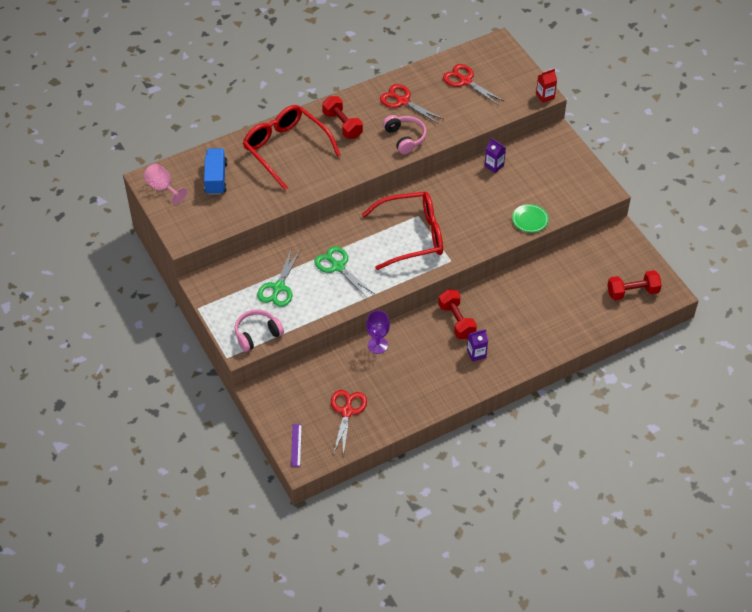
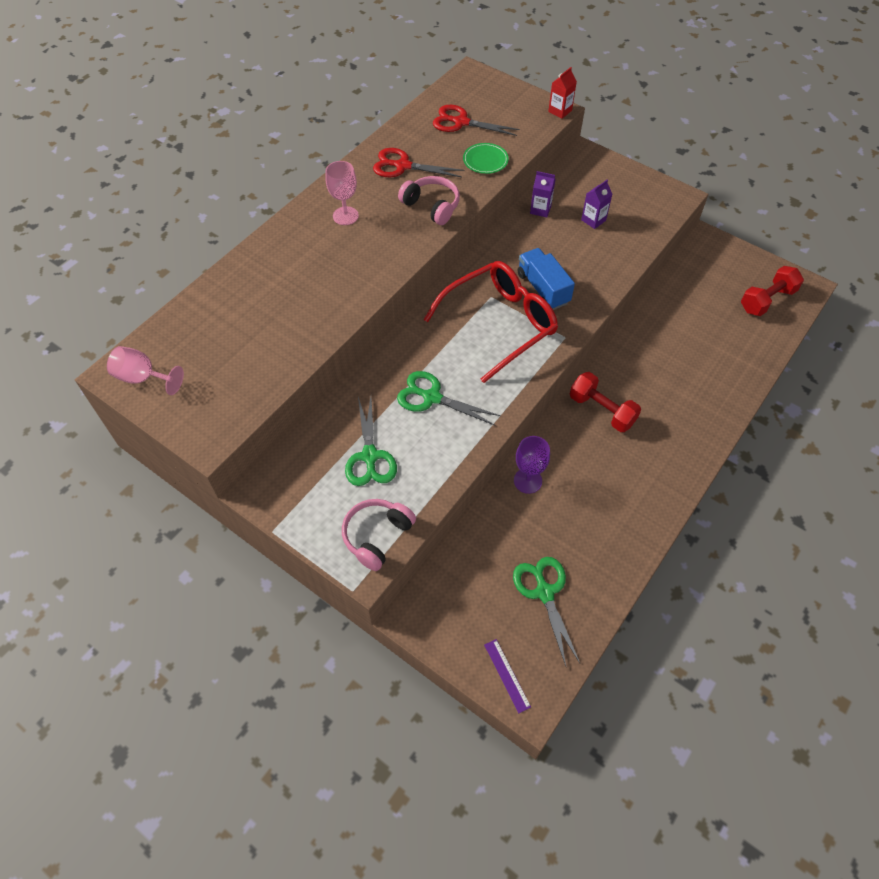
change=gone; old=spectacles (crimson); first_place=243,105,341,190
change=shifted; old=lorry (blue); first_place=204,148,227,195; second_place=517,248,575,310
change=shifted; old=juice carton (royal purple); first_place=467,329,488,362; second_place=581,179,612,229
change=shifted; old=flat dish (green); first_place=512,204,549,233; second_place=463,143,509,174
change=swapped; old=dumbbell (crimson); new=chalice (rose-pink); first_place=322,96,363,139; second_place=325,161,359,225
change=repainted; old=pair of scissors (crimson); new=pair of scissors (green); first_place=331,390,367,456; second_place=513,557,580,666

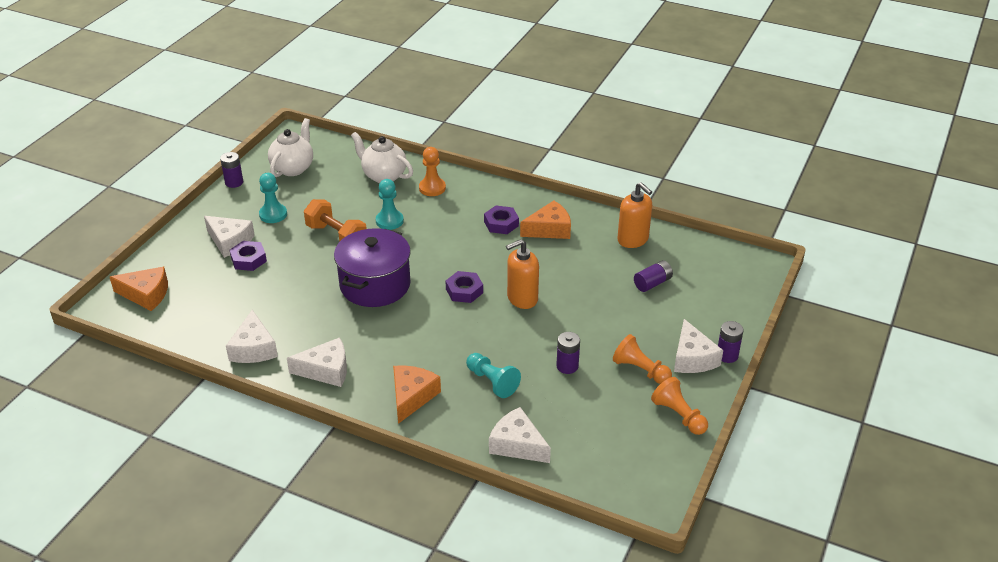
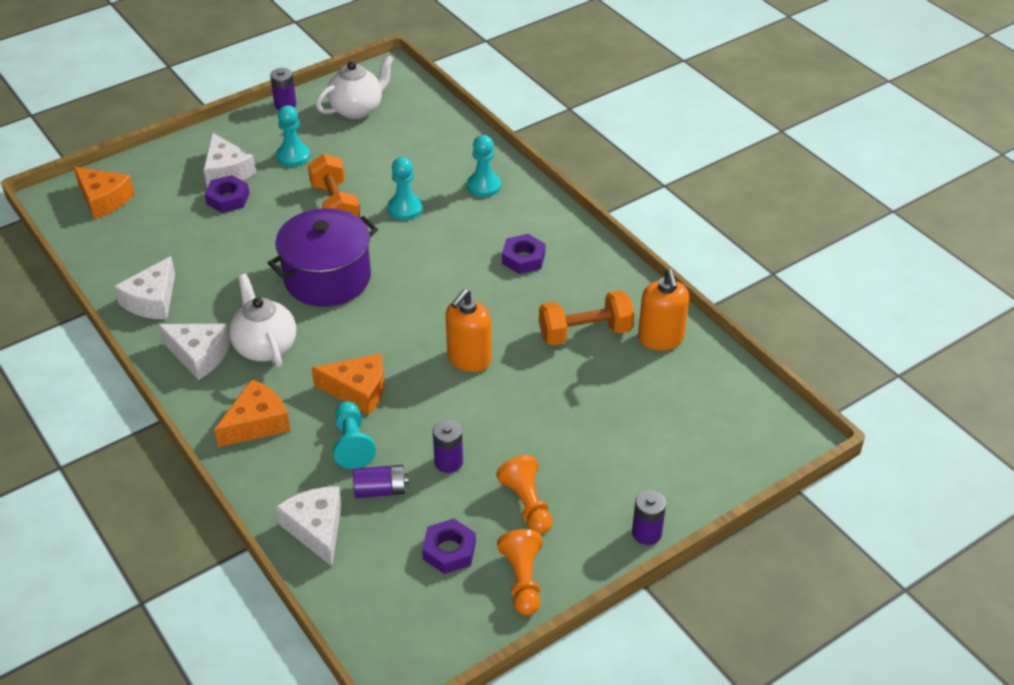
change=gone; old=cheese wedge (pure white); first_place=674,319,723,373
change=new; new=dumbbell (orange); second_place=539,290,634,346
change=shifted; old=tea pot (pure white); first_place=351,132,413,183; second_place=229,274,296,368
change=shifted; old=hexagon nut (royal purple); first_place=446,271,483,303; second_place=422,519,476,574
change=shifted; old=cheese wedge (orange); first_place=520,200,571,239; second_place=312,353,384,415
change=shifted; old=AA battery (royal purple); first_place=634,260,673,292; second_place=353,465,408,498
change=repainted; old=chess pawn (orange); new=chess pawn (aqua); first_place=419,147,446,196; second_place=467,135,501,197
change=rotated; old=soap dispenser (orange); first_place=506,239,539,309; second_place=446,289,492,372; degrees=-60

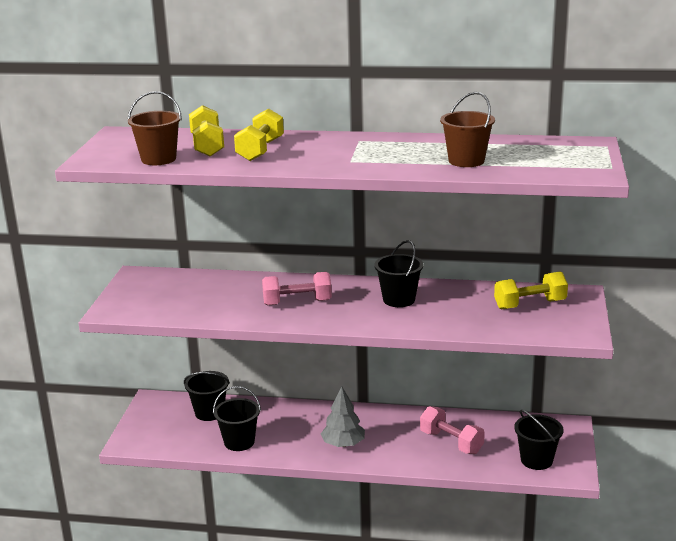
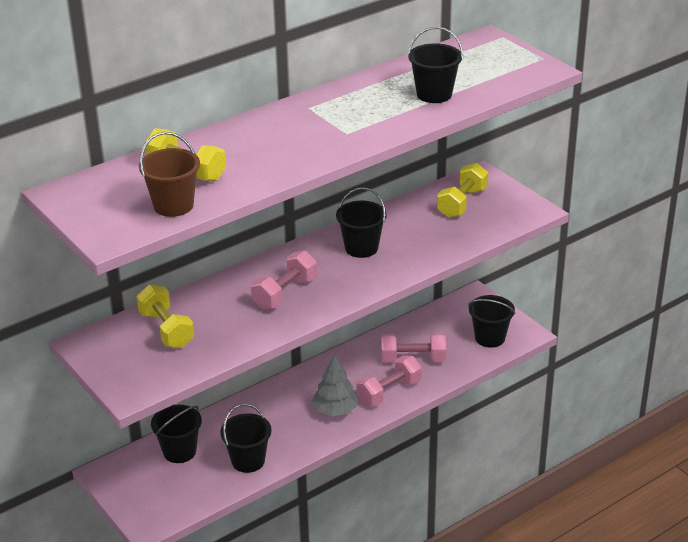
change=new; new=dumbbell (rose-pink); second_place=357,355,422,406
change=shifted; old=dumbbell (yellow); first_place=234,108,284,161; second_place=136,284,194,348
change=repainted; old=sand bucket (brown); new=sand bucket (black); first_place=440,92,495,167; second_place=408,27,463,103

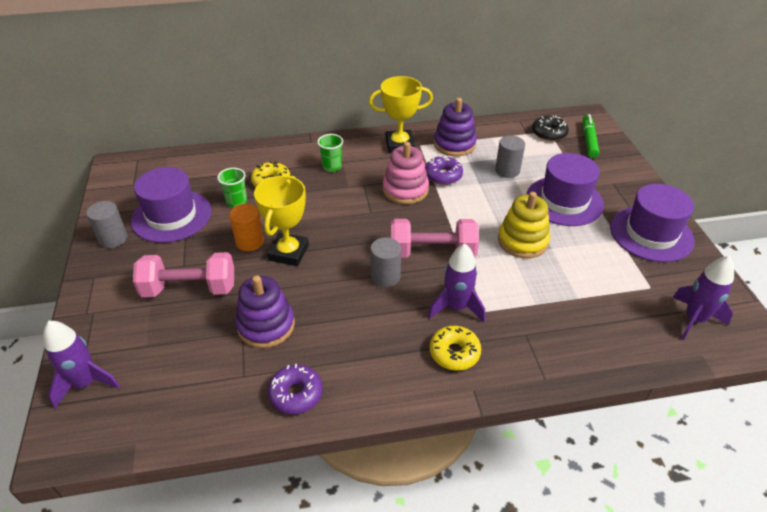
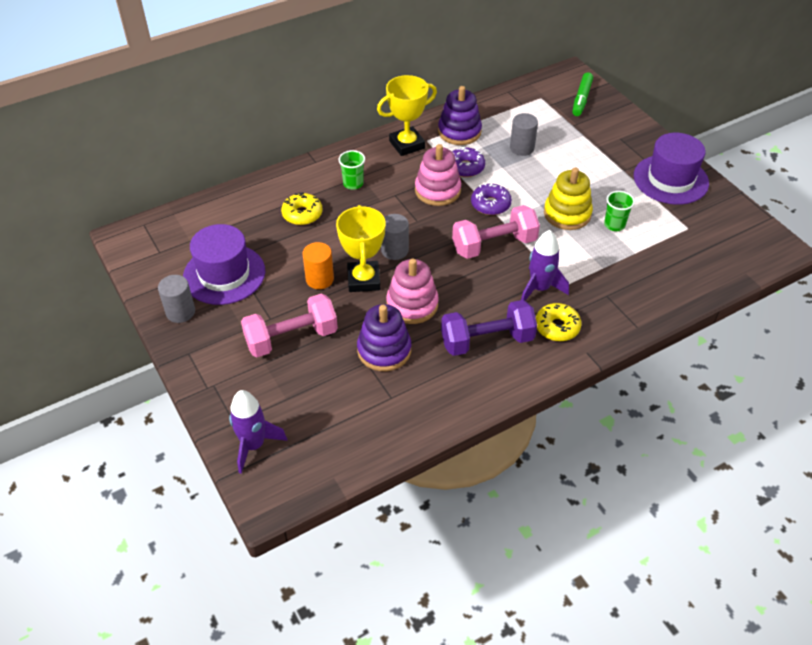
change=gone; old=top hat (royal purple); first_place=526,153,604,226
change=gone; old=donut (black); first_place=532,115,569,141
change=gone; old=spaceship (royal purple); first_place=672,256,734,340
change=new; new=ring stacker (rose-pink); second_place=386,258,439,324
change=new; new=dumbbell (royal purple); second_place=441,300,537,356
change=shifted; old=beaker (green); first_place=217,168,247,208; second_place=604,191,635,231
change=shifted; old=donut (royal purple); first_place=268,364,323,414; second_place=471,183,512,215
change=shifted; old=cylinder shape (grey); first_place=370,237,401,287; second_place=381,214,409,260
change=rotated; old=felt pen (green); first_place=583,114,599,158; second_place=572,72,593,116; degrees=-150

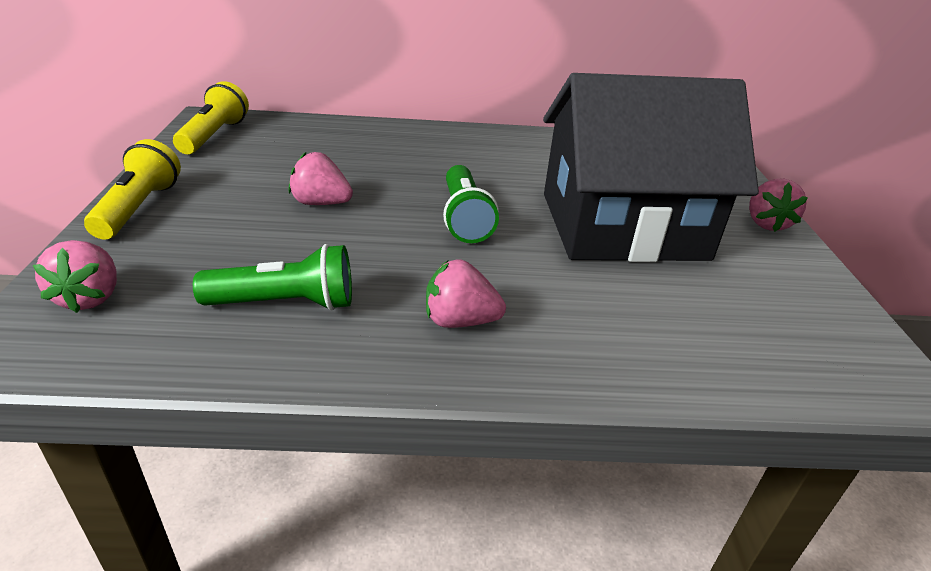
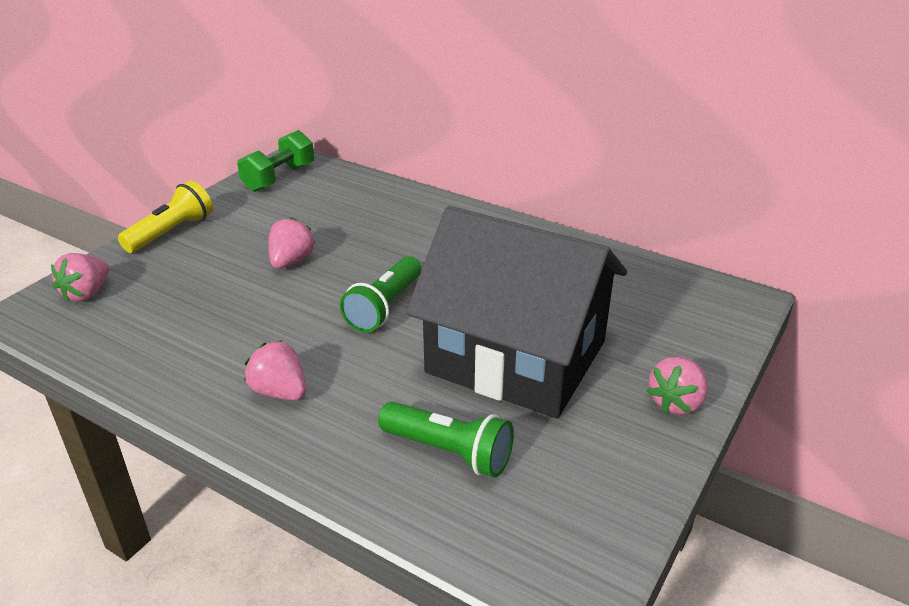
change=shifted; old=pocket torch (green); first_place=193,244,352,311; second_place=378,402,514,477
change=swapped; old=pocket torch (yellow); new=dumbbell (green); first_place=173,81,249,154; second_place=237,130,314,192
change=rotated; old=strawberry (rose-pink); first_place=289,152,353,205; second_place=268,217,316,269; degrees=60

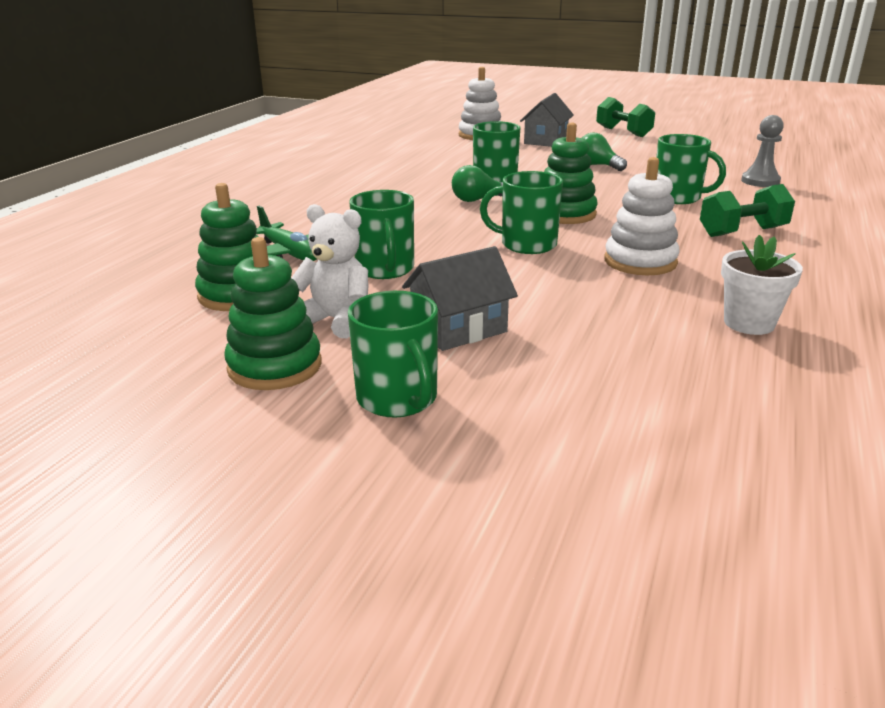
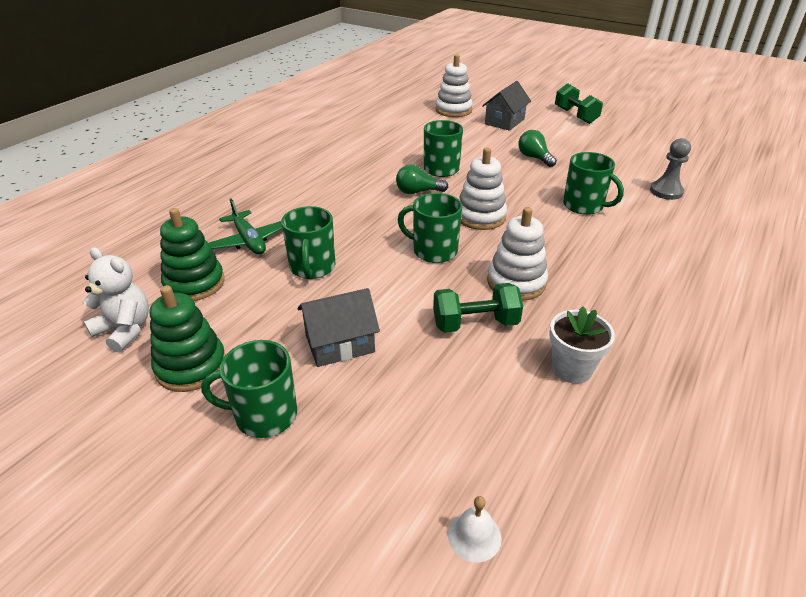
change=new; new=hand bell (pure white); second_place=448,496,502,562
change=shifted; old=stuffed bear (pure white); first_place=292,204,368,338; second_place=83,247,149,352
change=shifted; old=dumbbell (green); first_place=700,184,795,237; second_place=433,283,523,333
change=repainted; old=ring stacker (green); new=ring stacker (pure white); first_place=544,123,598,224; second_place=459,148,507,230
change=rotated; old=mug (green); first_place=348,291,438,418; second_place=201,340,297,438; degrees=105

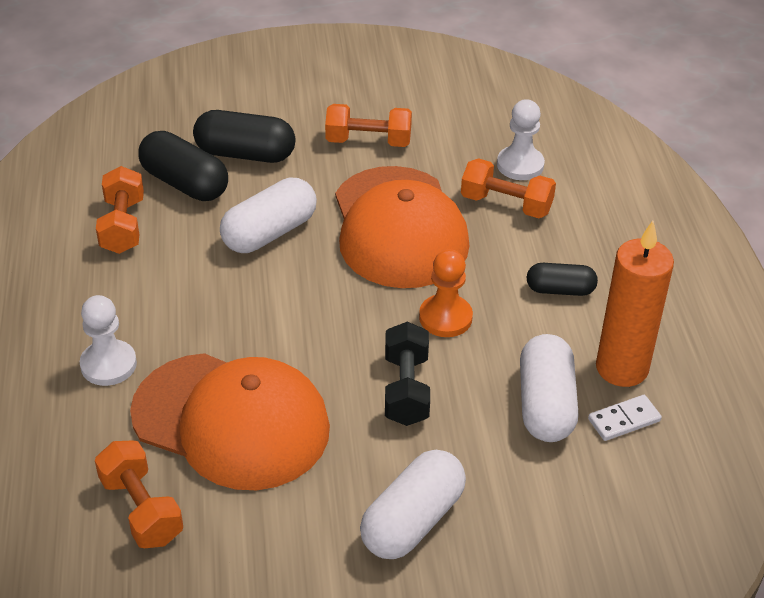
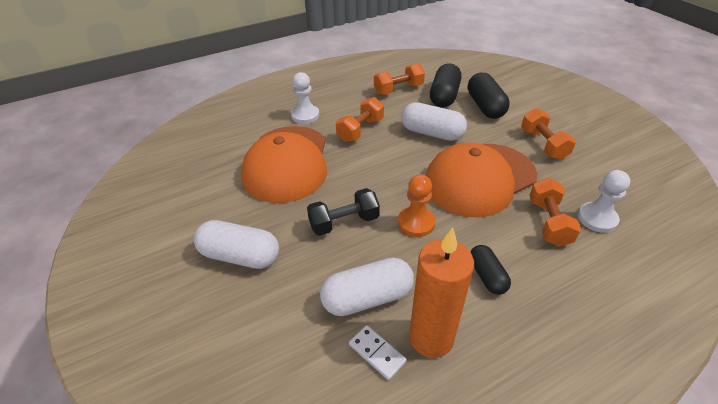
change=shifted; old=dumbbell (orange); first_place=95,441,183,548; second_place=336,97,384,142

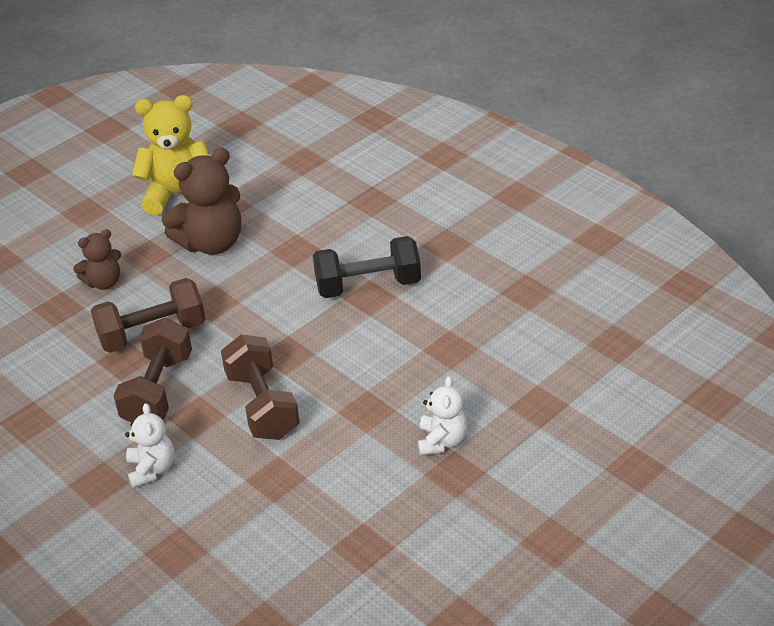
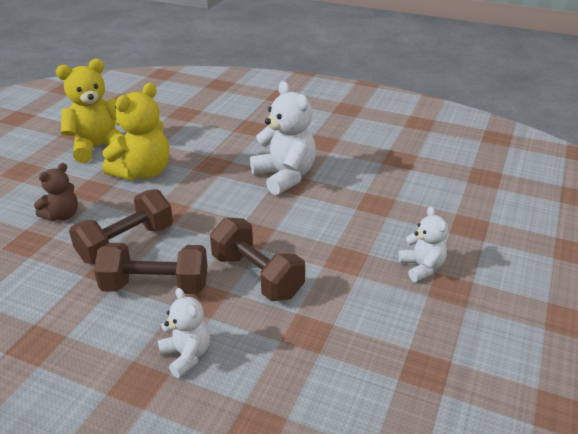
change=swapped; old=dumbbell (black); new=stuffed bear (pure white); first_place=313,236,421,298; second_place=250,81,316,195
change=repainted; old=stuffed bear (brown); new=stuffed bear (yellow); first_place=162,148,241,255; second_place=102,83,169,181
change=rotated; old=dumbbell (brown); first_place=113,318,192,423; second_place=94,243,208,294; degrees=-75

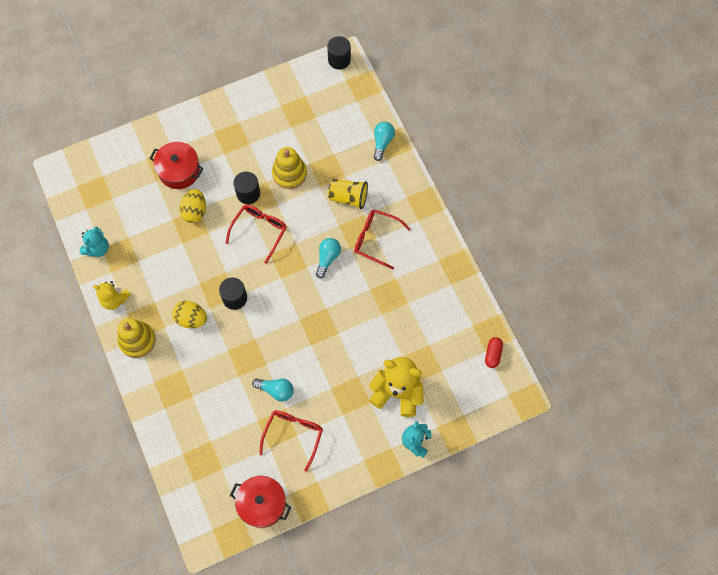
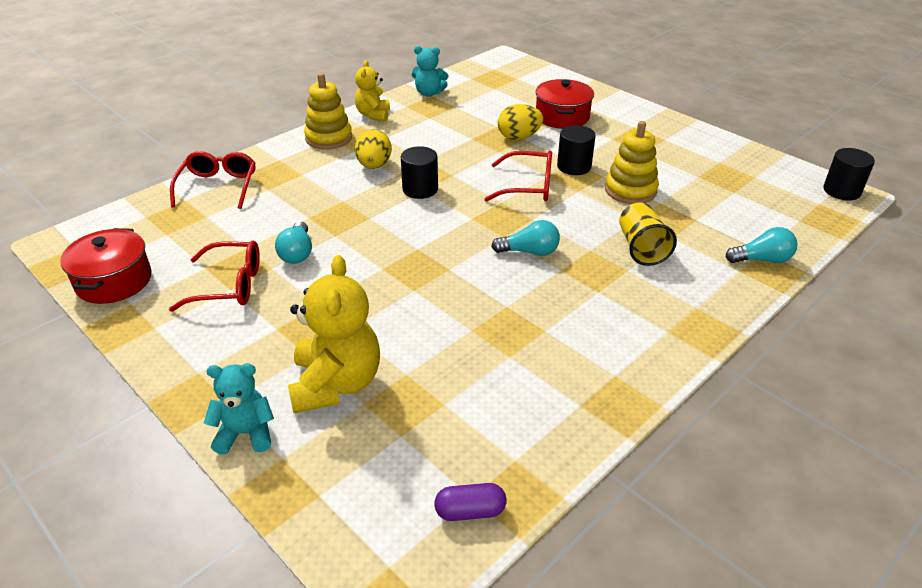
change=shifted; old=spectacles (crimson); first_place=354,210,411,269; second_place=170,151,256,209
change=repainted; old=capsule (crimson); new=capsule (royal purple); first_place=485,337,503,368; second_place=434,483,506,521

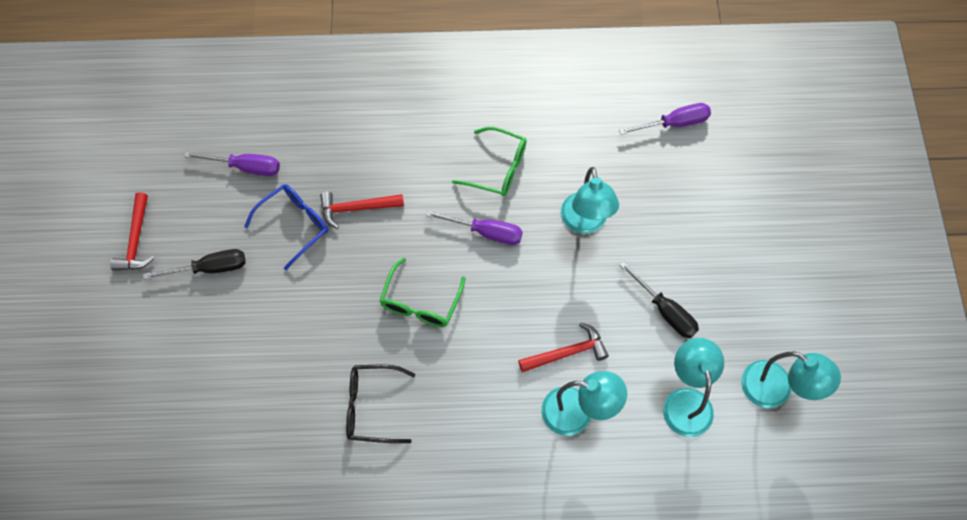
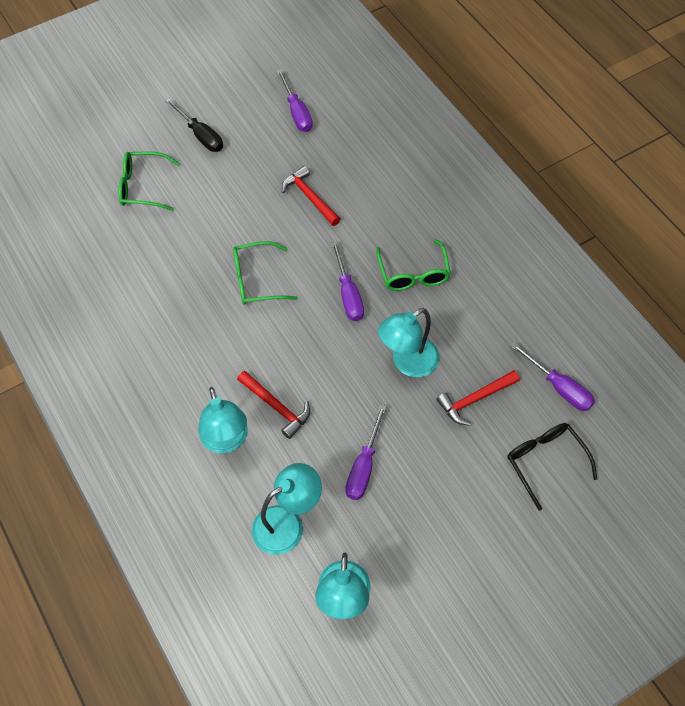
change=gone; old=spectacles (blue); first_place=244,184,328,270
change=new; new=spectacles (green); second_place=118,152,180,211
change=shifted; old=claw hammer (crimson); first_place=110,192,154,271; second_place=436,370,519,426
change=shifted; old=spectacles (black); first_place=346,364,415,443; second_place=507,423,597,511
change=repainted; old=screwdriver (black); new=screwdriver (royal purple); first_place=619,261,699,338; second_place=345,405,387,500

